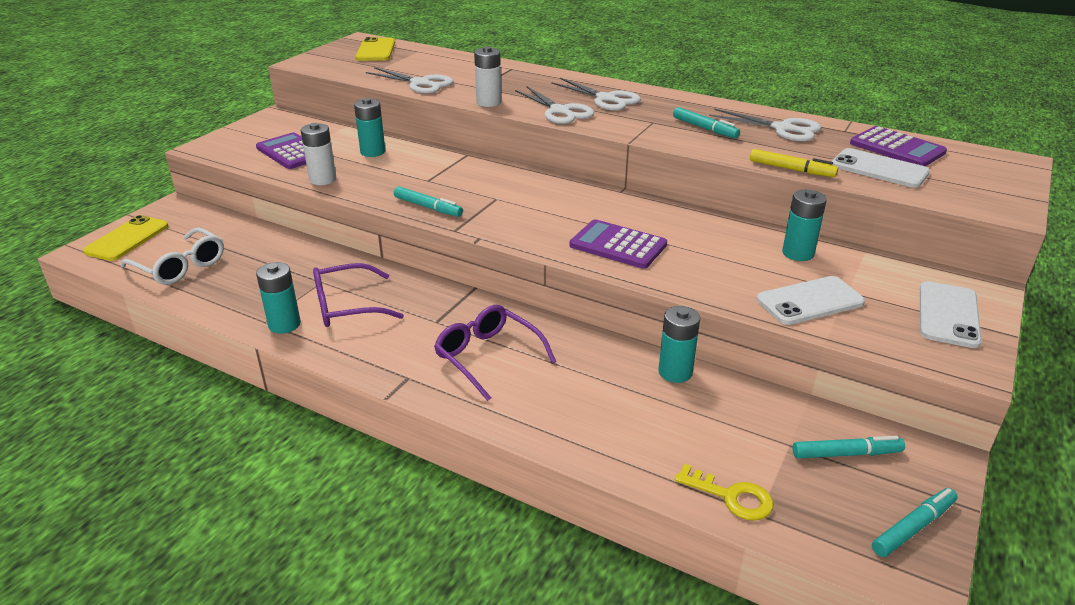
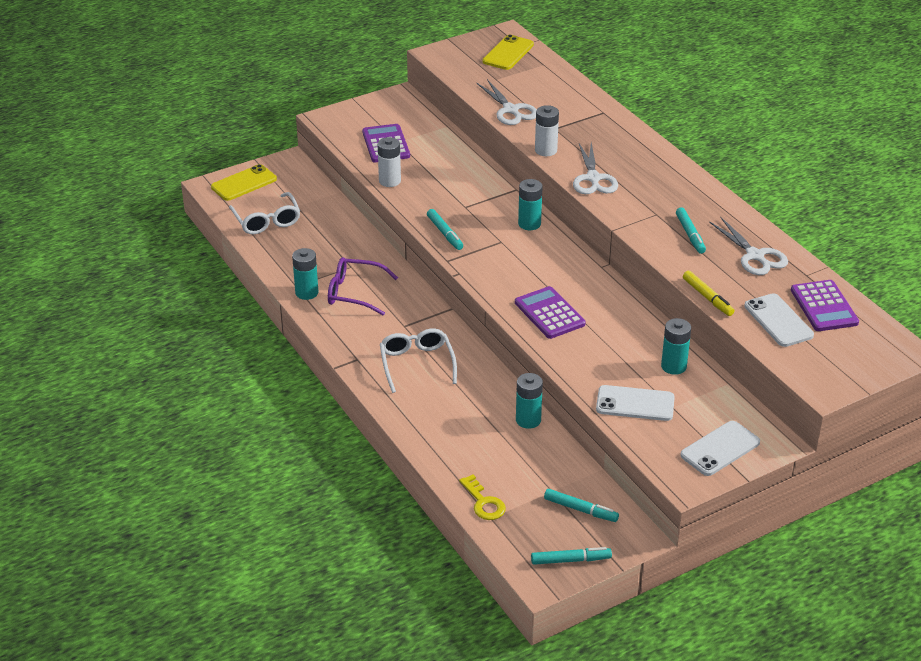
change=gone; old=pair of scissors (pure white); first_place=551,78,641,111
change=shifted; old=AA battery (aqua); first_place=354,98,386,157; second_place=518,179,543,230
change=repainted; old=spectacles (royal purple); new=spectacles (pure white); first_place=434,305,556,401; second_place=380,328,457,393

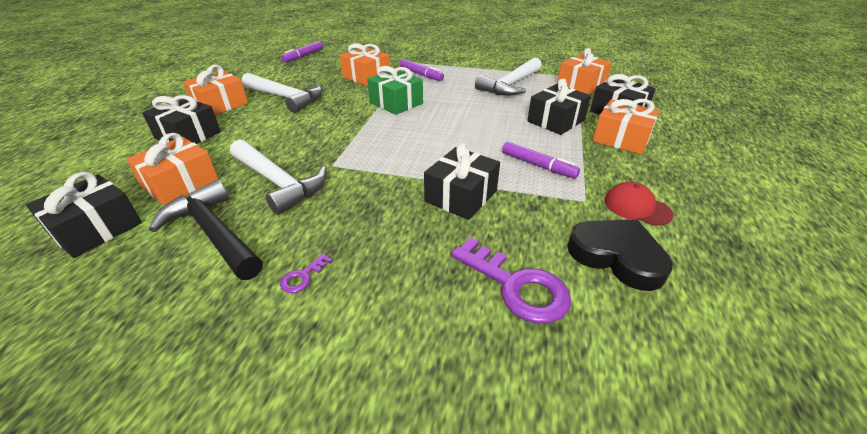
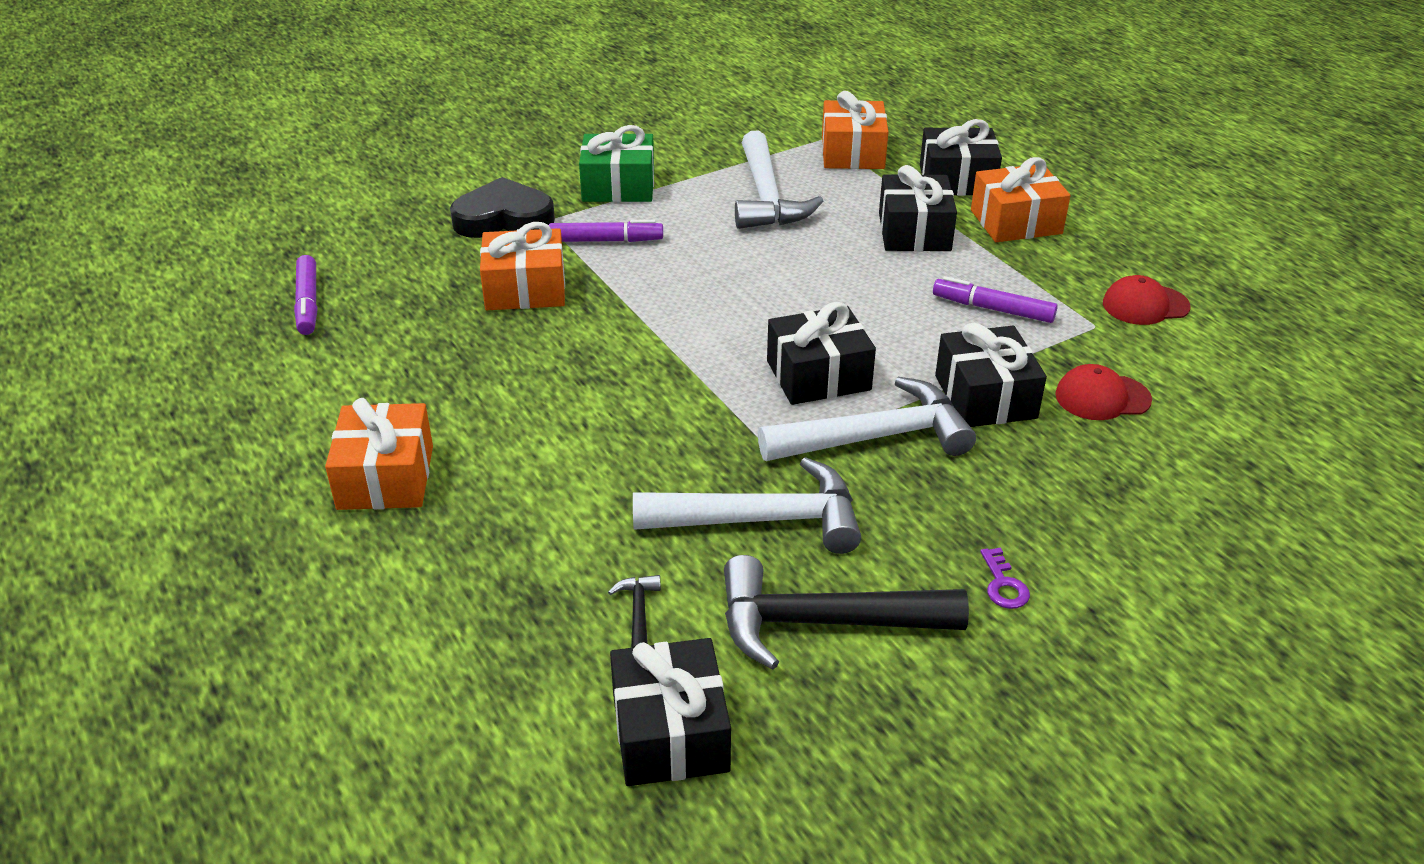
change=gone; old=latchkey (royal purple); first_place=451,238,571,324
change=new; new=baseball cap (crimson); second_place=1055,364,1152,420
change=shifted; old=gift (black); first_place=142,95,221,144; second_place=767,302,876,405
change=shifted; old=claw hammer (pure white); first_place=242,73,323,113; second_place=758,377,976,461
change=shifted; old=gift (green); first_place=367,66,423,115; second_place=579,125,654,202
change=shifted; old=heart shape (black); first_place=567,219,673,291; second_place=450,177,555,238
change=swapped; old=gift (orange); new=claw hammer (black); first_place=126,133,219,205; second_place=608,575,661,648
change=rotated; old=felt pen (royal purple); first_place=502,142,580,179; second_place=933,276,1058,323; degrees=-150

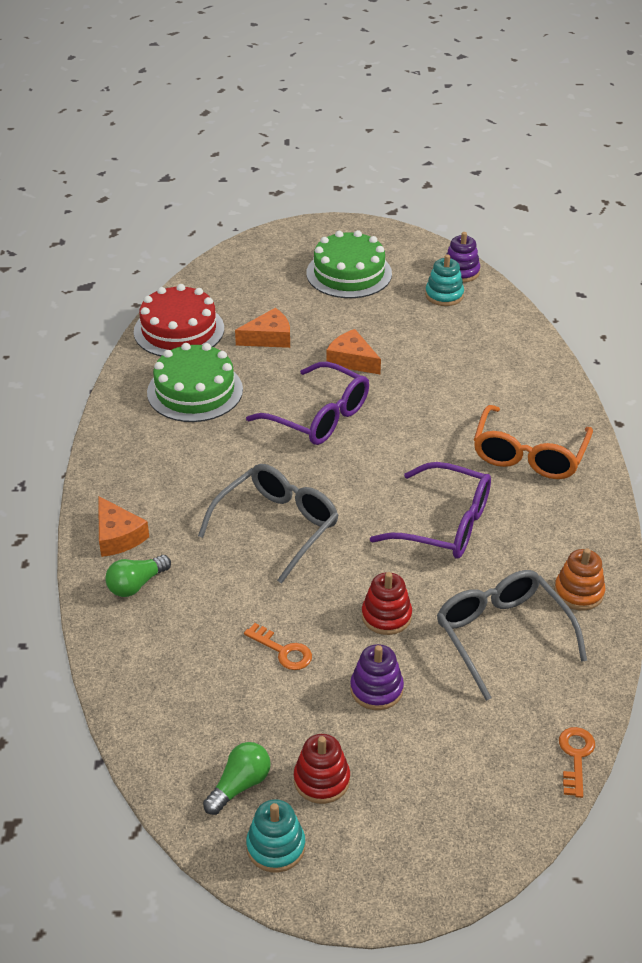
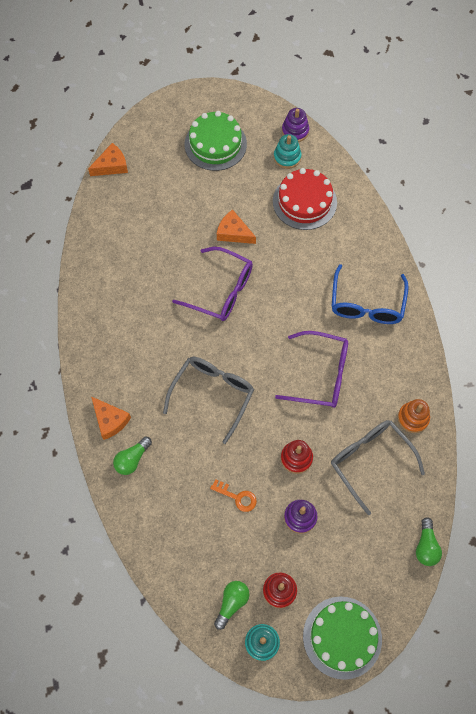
change=shifted; old=gateau (crimson); first_place=134,284,224,356; second_place=273,168,337,230
change=shifted; old=gateau (green); first_place=147,343,243,422; second_place=303,597,382,680
change=shifted; old=cheese wedge (orange); first_place=235,308,290,348; second_place=88,143,128,176
change=swapped; old=latchkey (orange); new=lightbulb (green); first_place=559,727,595,798; second_place=416,517,442,566
change=repainted; old=spectacles (orange); new=spectacles (blue); first_place=474,405,593,479; second_place=331,264,409,324

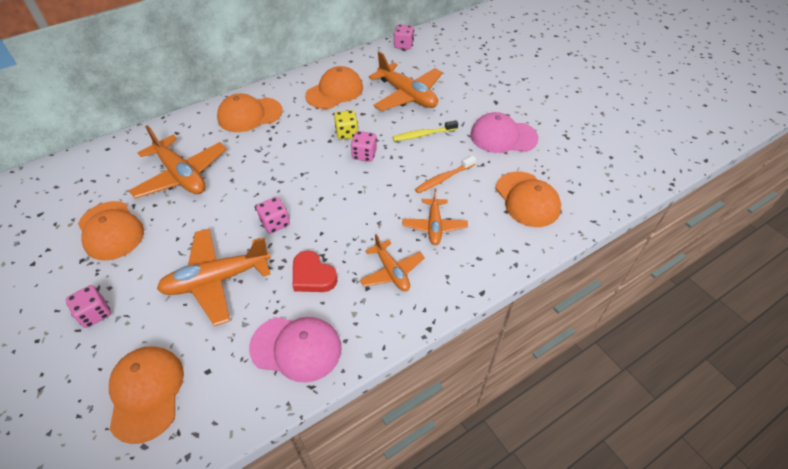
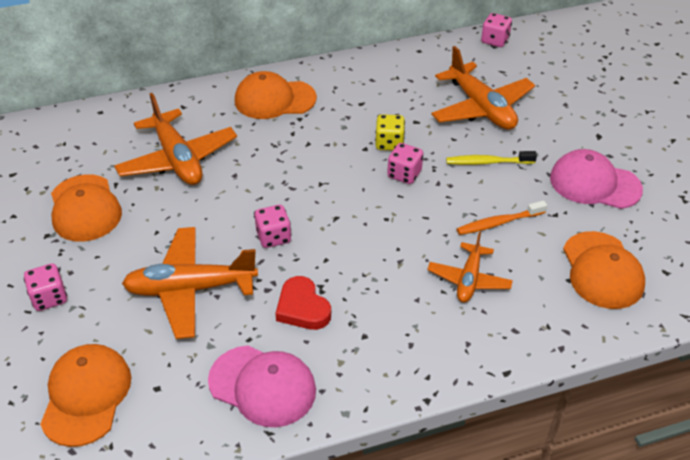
change=gone; old=baseball cap (orange); first_place=305,66,363,109
change=gone; old=aeroplane (orange); first_place=360,234,425,291

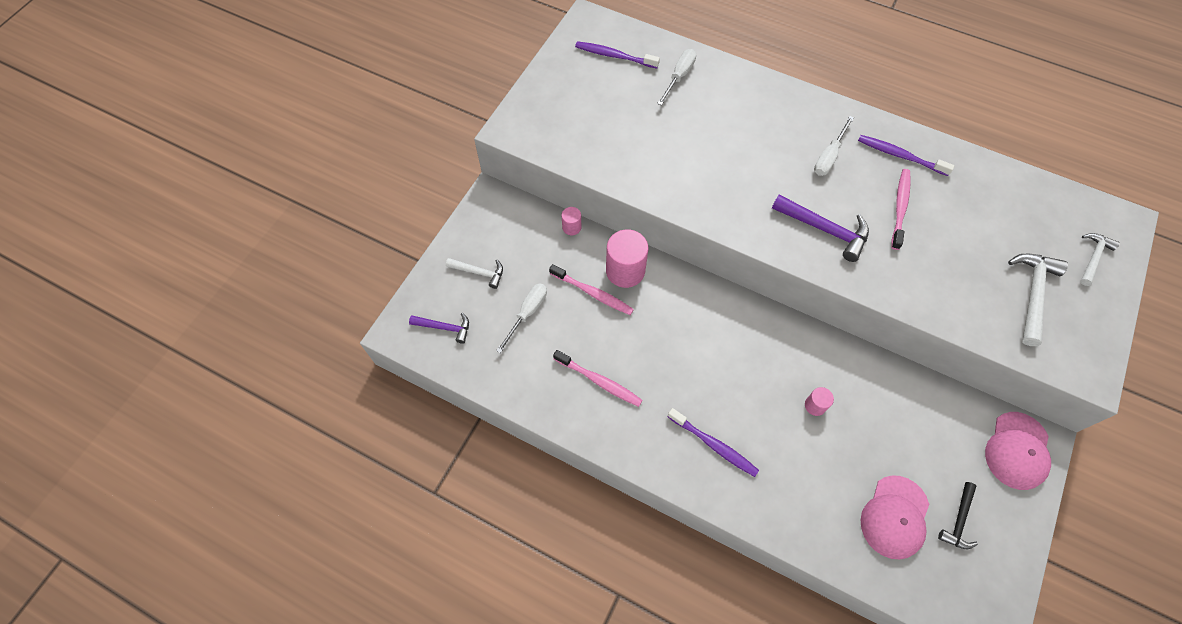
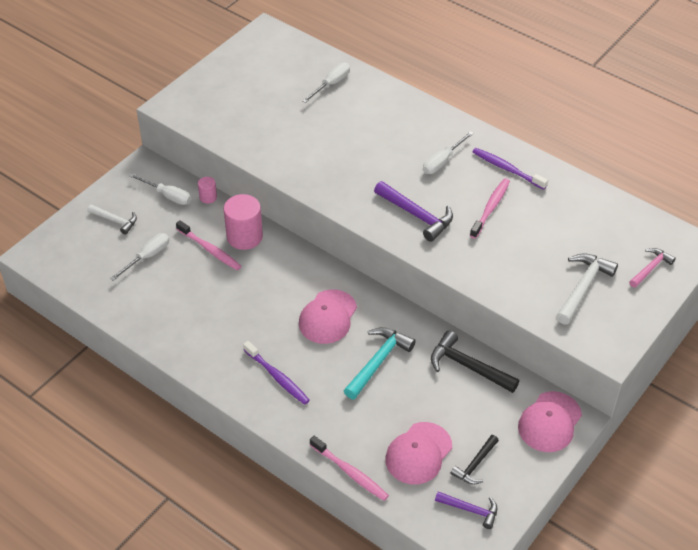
change=gone; old=toothbrush (royal purple); first_place=575,41,660,69
change=new; new=screwdriver (pure white); second_place=130,174,191,205
change=new; new=baseball cap (rose-pink); second_place=299,289,357,344
change=new; new=claw hammer (black); second_place=431,330,519,393
change=shifted; old=claw hammer (royal purple); first_place=409,313,469,344; second_place=435,491,497,529
change=shifted; old=toothbrush (rose-pink); first_place=553,350,643,407; second_place=310,436,389,501
change=swapped; old=cylinder shape (rose-pink); new=claw hammer (aqua); first_place=805,387,834,416; second_place=344,327,416,400
change=repainted; old=claw hammer (pure white); new=claw hammer (rose-pink); first_place=1080,233,1120,286; second_place=629,248,676,288

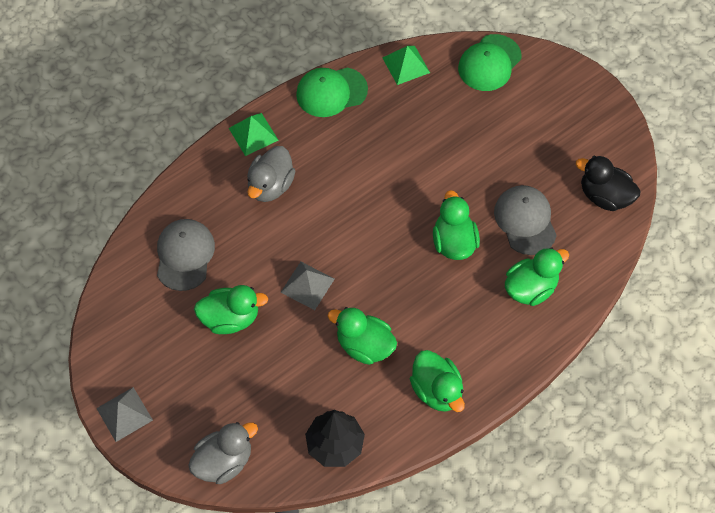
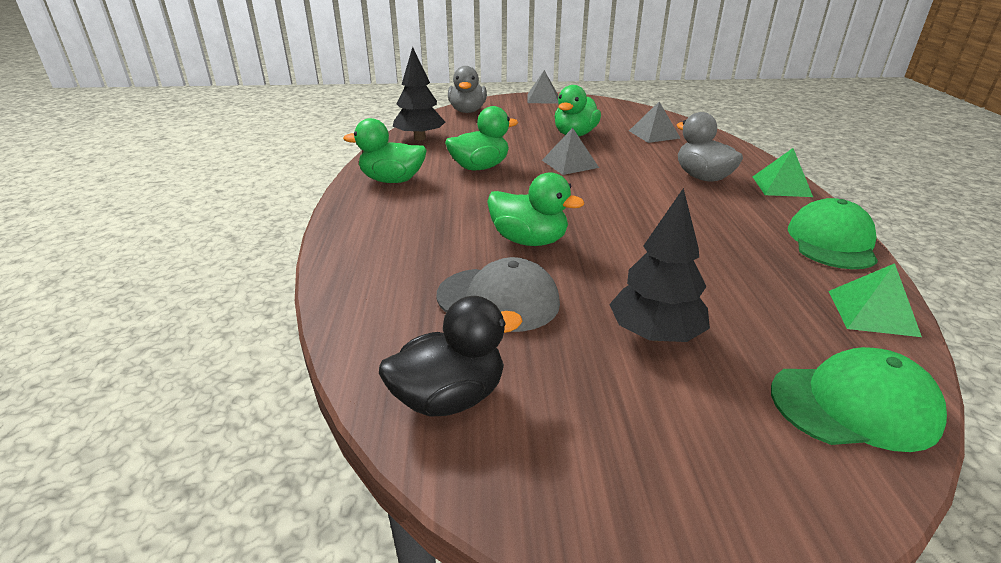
change=gone; old=toy duck (green); first_place=505,247,569,306
change=new; new=tree (black); second_place=609,188,710,342
change=swapped; old=baseball cap (grey); new=pyramid shape (grey); first_place=157,219,215,291; second_place=629,102,680,143
change=rotated; old=baseball cap (green); first_place=458,34,521,91; second_place=771,347,947,452; degrees=105

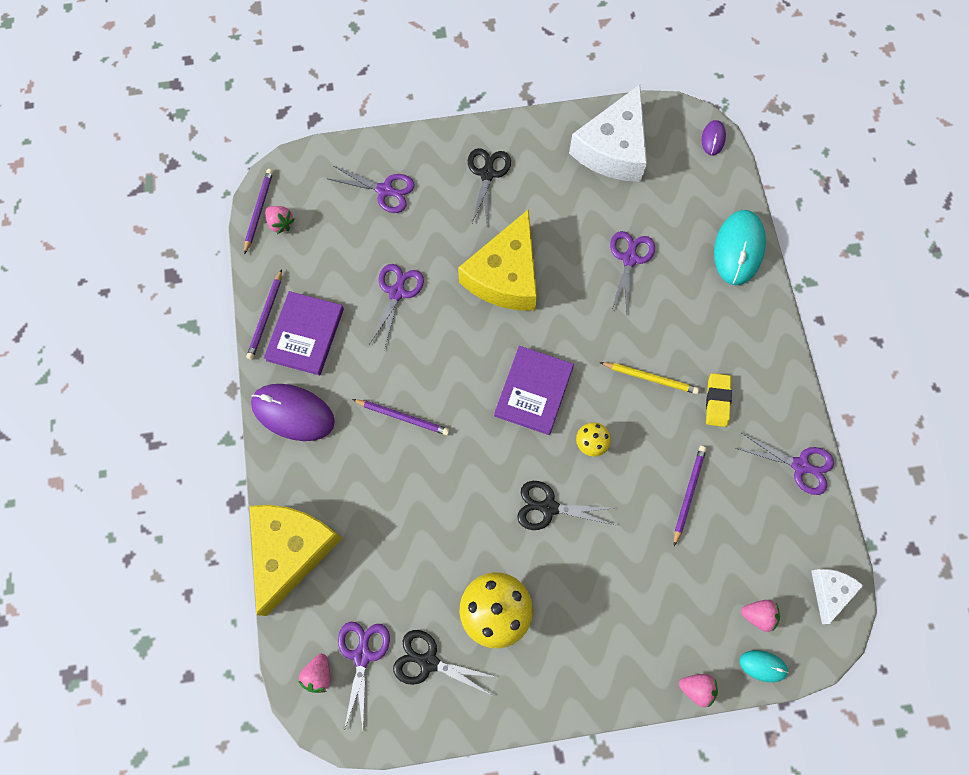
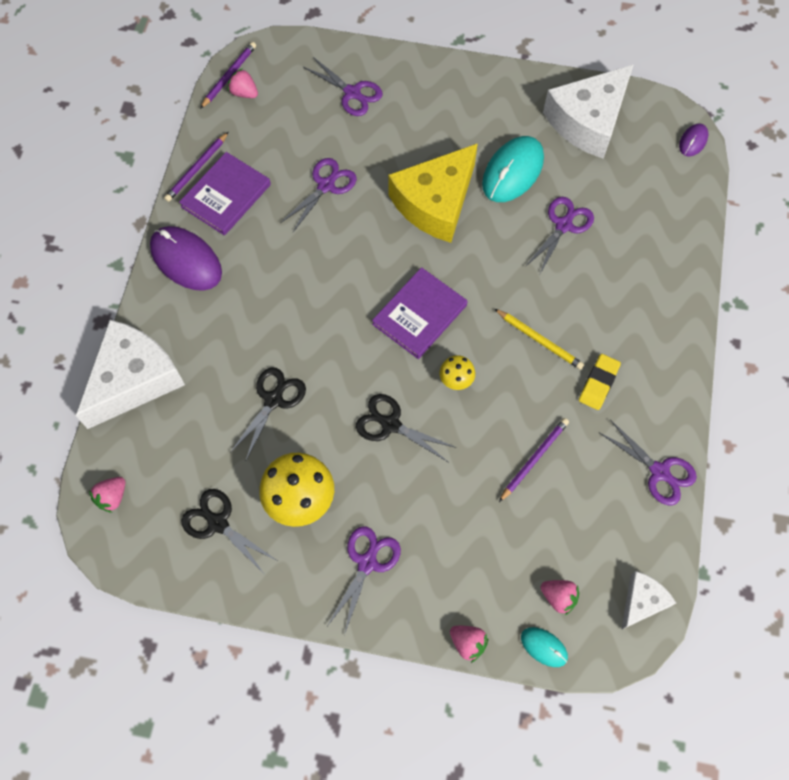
change=gone; old=pencil (royal purple); first_place=352,399,450,435
change=shifted; old=pair of scissors (royal purple); first_place=338,622,390,731; second_place=327,527,401,635
change=shifted; old=pair of scissors (black); first_place=468,148,511,223; second_place=230,367,306,462
change=shifted; old=computer mouse (aqua); first_place=714,210,766,285; second_place=482,136,544,202
change=repainted; old=cheese wedge (yellow); new=cheese wedge (pure white); first_place=250,505,343,616; second_place=75,319,185,429
change=rotated; old=strawberry (rose-pink); first_place=265,206,295,234; second_place=228,68,258,98; degrees=150

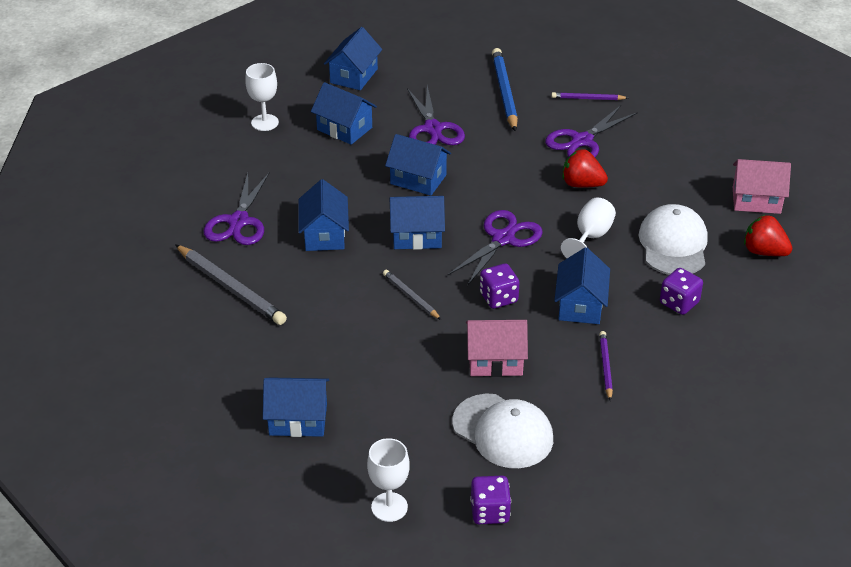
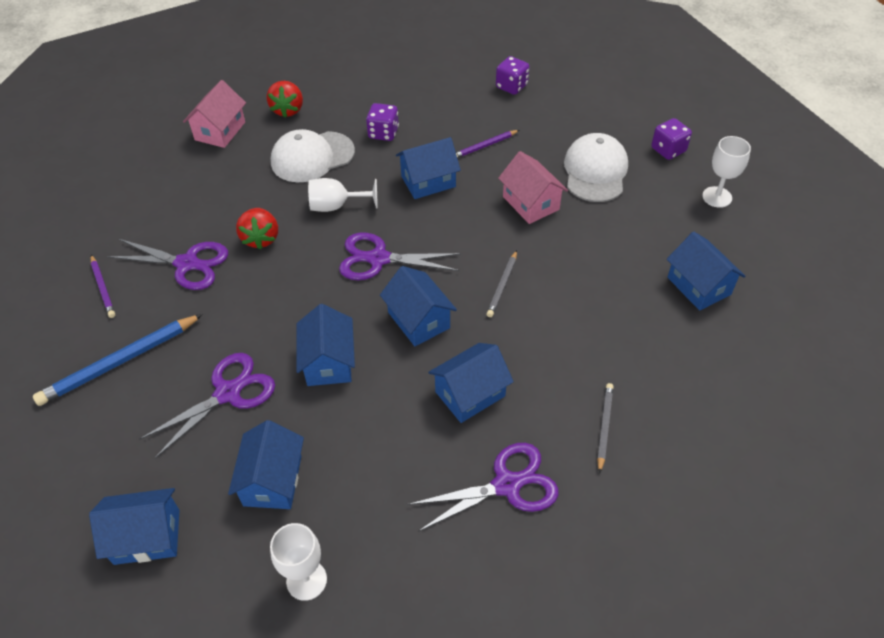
change=shifted; old=dice (royal purple); first_place=480,263,519,309; second_place=496,56,529,95
change=rotated; old=house (rose-pink); first_place=733,159,791,214; second_place=183,80,246,148; degrees=45
change=scaled; old=pencil (grey); first_place=175,244,287,325; second_place=597,383,614,473; factor=0.55

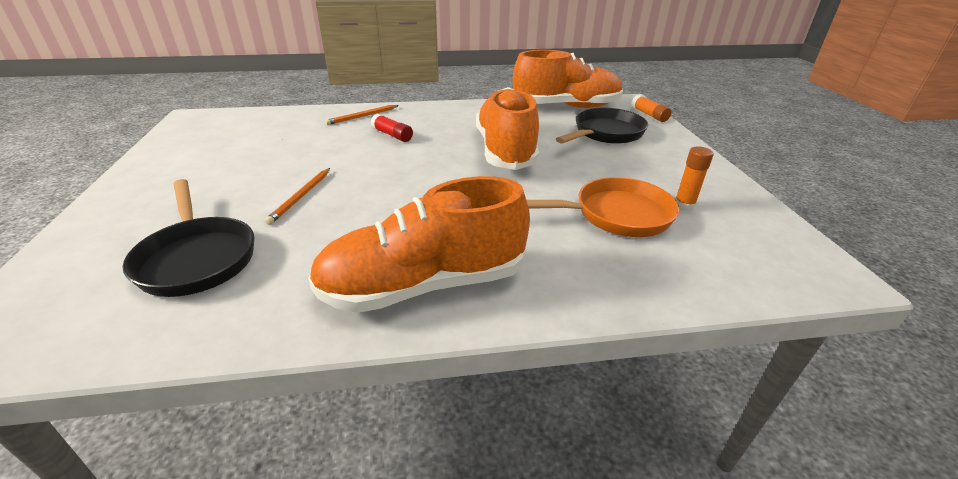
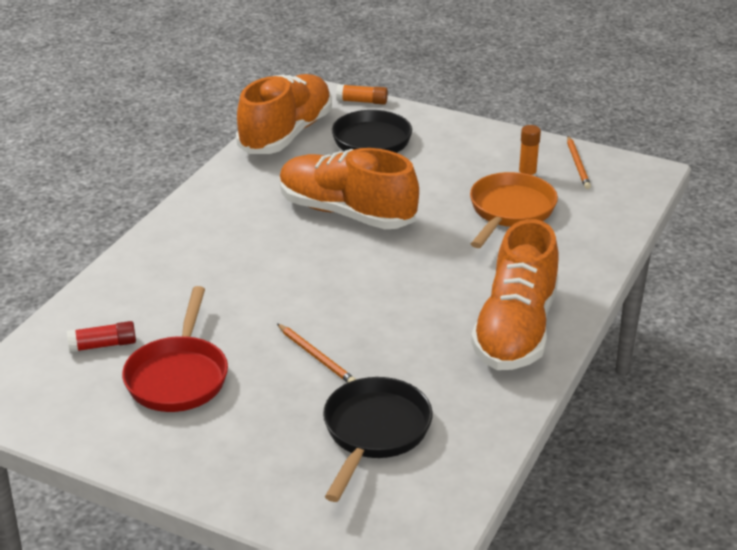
change=new; new=skillet (crimson); second_place=122,286,228,412
change=shifted; old=pencil (orange); first_place=325,105,399,125; second_place=567,136,591,189
change=shifted; old=stick of glue (crimson); first_place=371,114,413,142; second_place=67,321,136,353
change=rotated; old=skillet (black); first_place=123,179,254,297; second_place=323,377,433,502; degrees=-75

